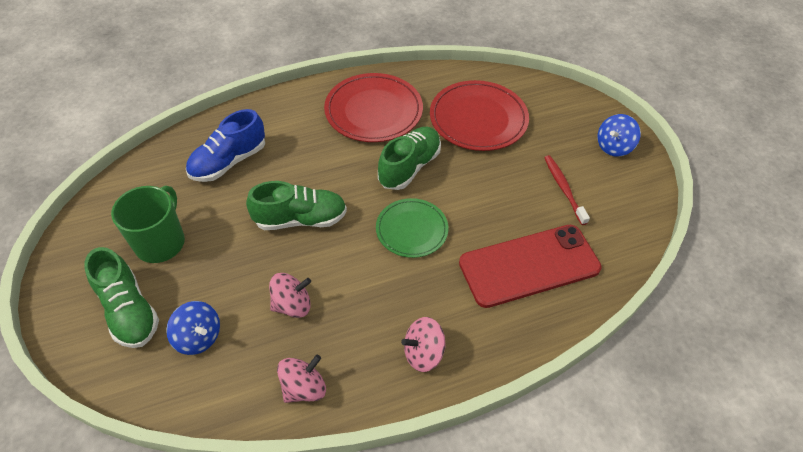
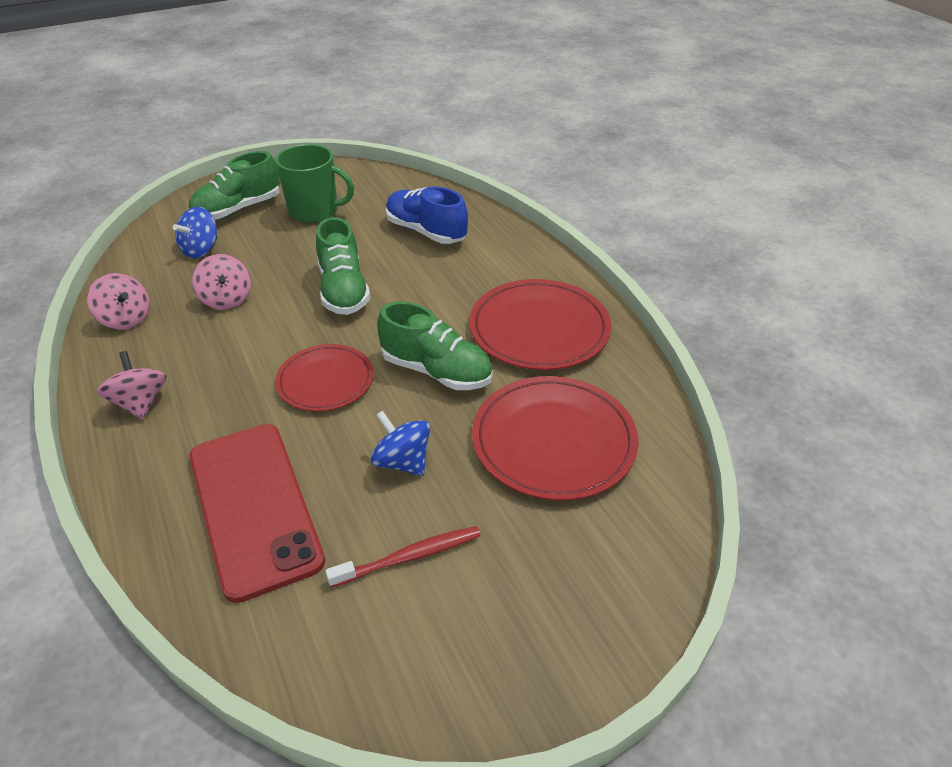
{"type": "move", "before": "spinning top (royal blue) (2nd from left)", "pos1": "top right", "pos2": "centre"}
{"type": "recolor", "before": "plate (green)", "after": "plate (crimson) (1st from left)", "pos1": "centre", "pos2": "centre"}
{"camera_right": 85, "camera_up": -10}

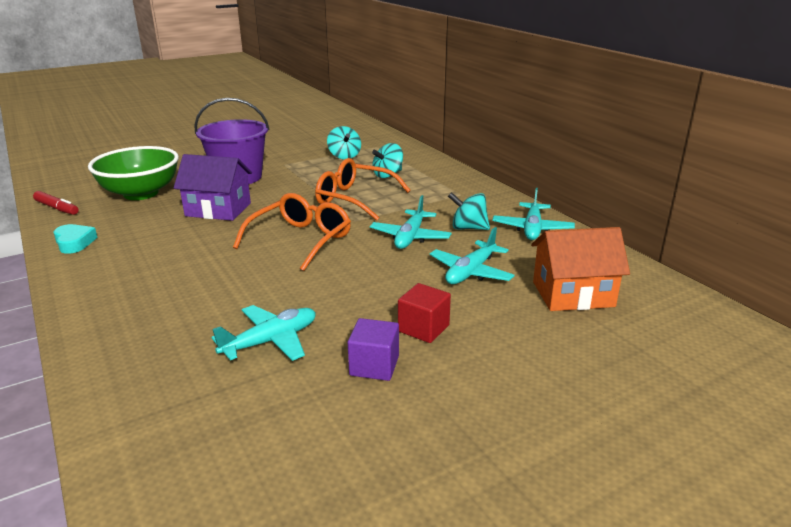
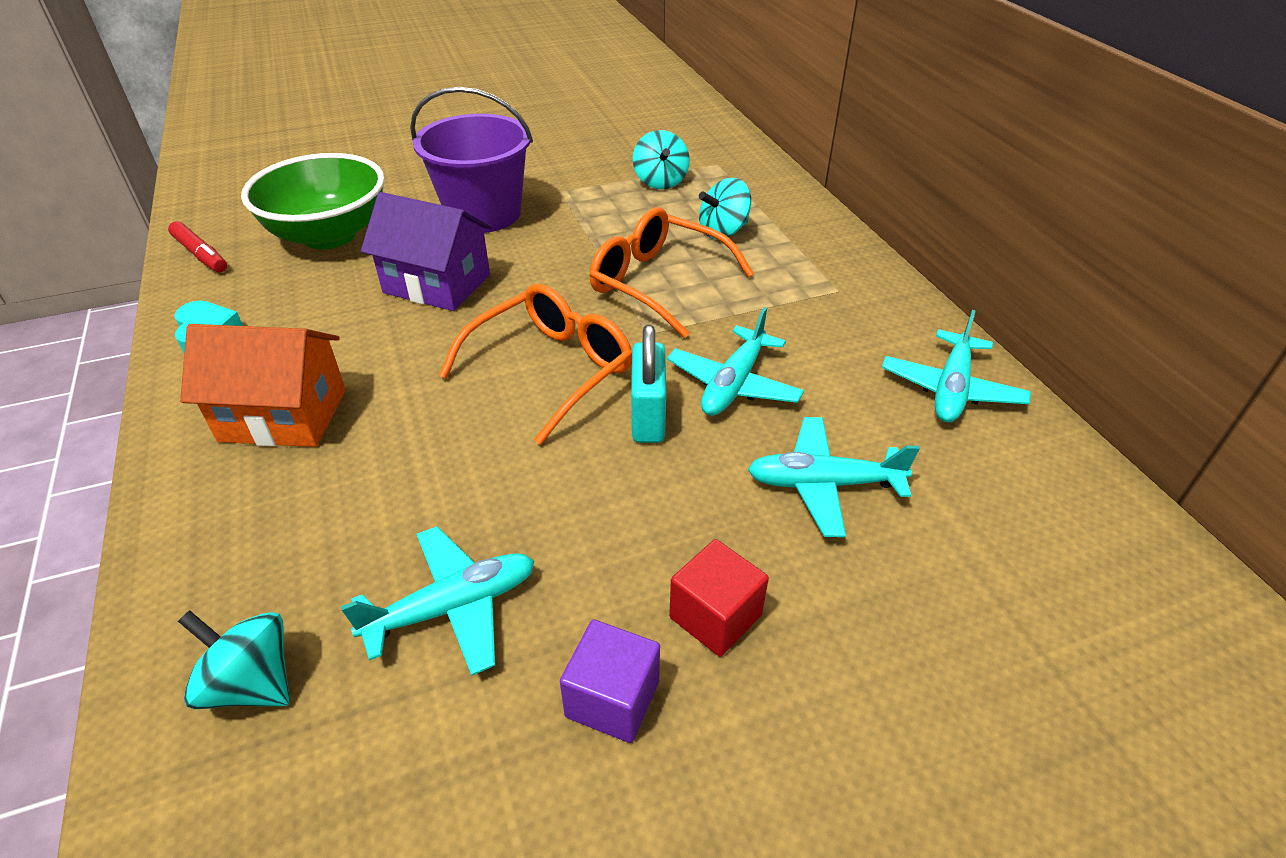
{"type": "move", "before": "spinning top (teal) (3rd from left in the first image)", "after": "spinning top (teal) (1st from left)", "pos1": "centre", "pos2": "bottom left"}
{"type": "rotate", "before": "aeroplane (teal) (3rd from left)", "pos1": "centre", "pos2": "centre", "turn": 45}
{"type": "move", "before": "house (orange)", "pos1": "middle right", "pos2": "middle left"}
{"type": "insert", "after": "lock (teal)", "pos2": "centre"}
{"camera_right": 10, "camera_up": 15}

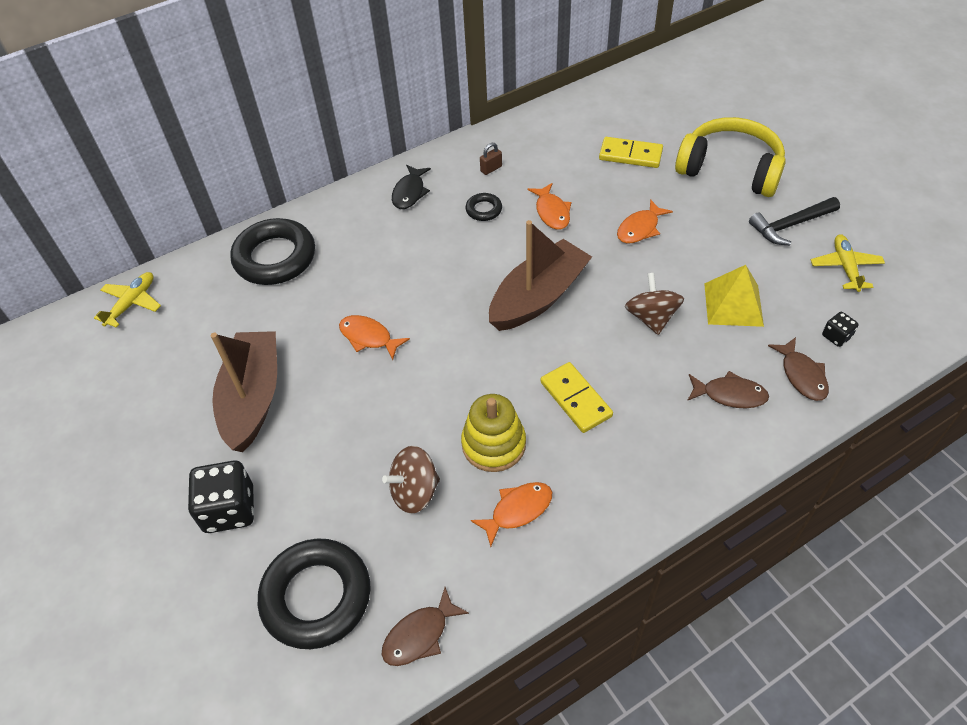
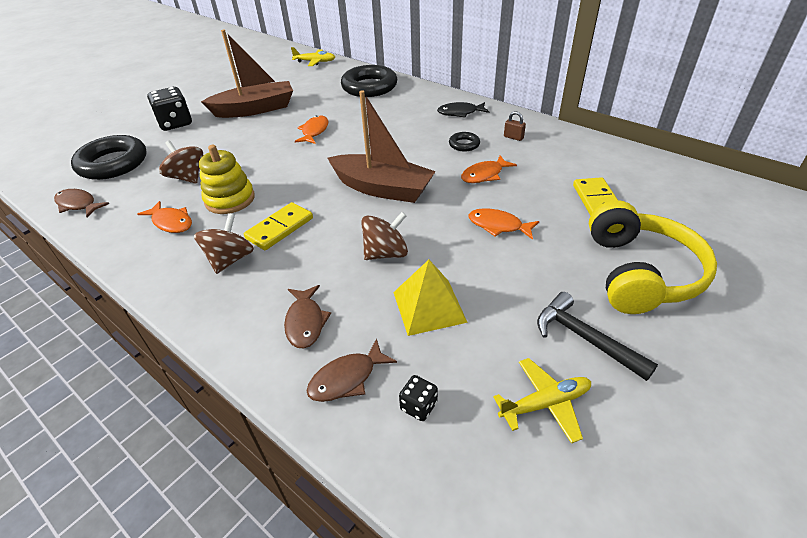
{"type": "insert", "after": "spinning top (russet) (2nd from left)", "pos2": "middle left"}
{"camera_right": 70, "camera_up": -10}

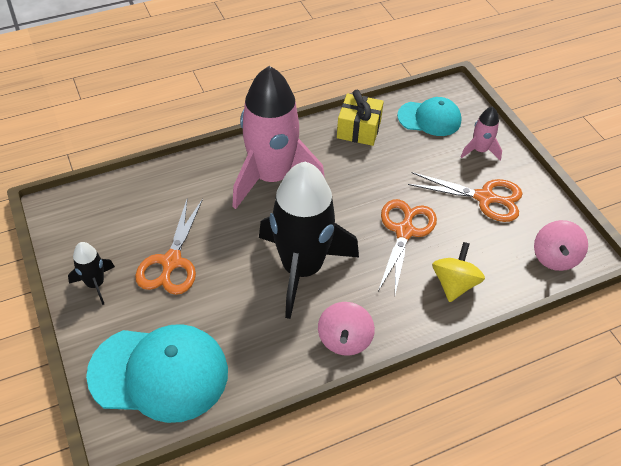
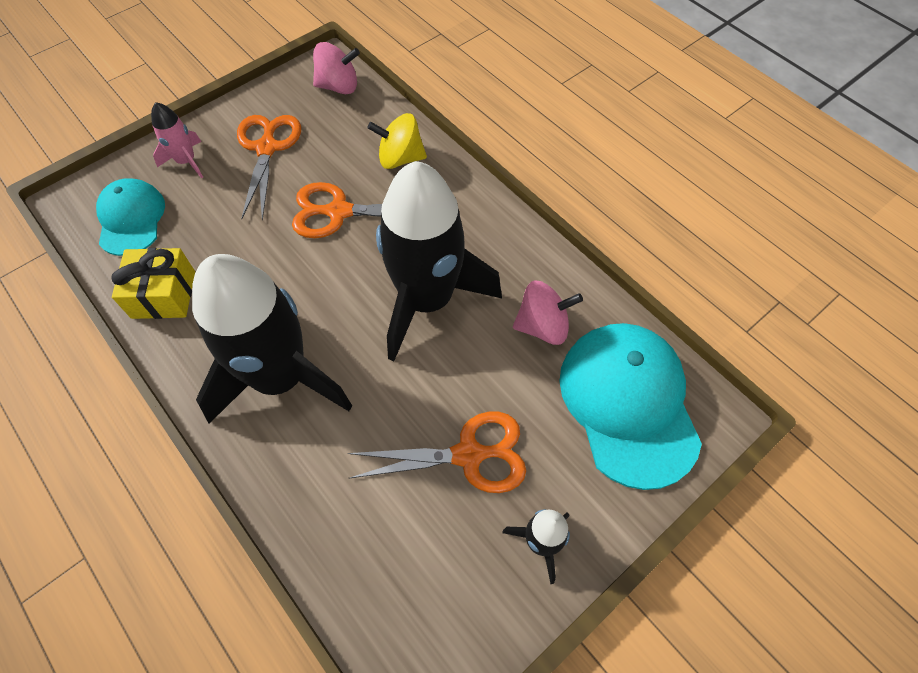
{"type": "recolor", "before": "rocket (rosy) (1st from left)", "after": "rocket (black) (1st from left)", "pos1": "top centre", "pos2": "middle left"}
{"type": "move", "before": "spinning top (rosy) (1st from left in the first image)", "after": "spinning top (rosy) (2nd from left)", "pos1": "bottom centre", "pos2": "centre"}
{"camera_right": -105, "camera_up": 10}

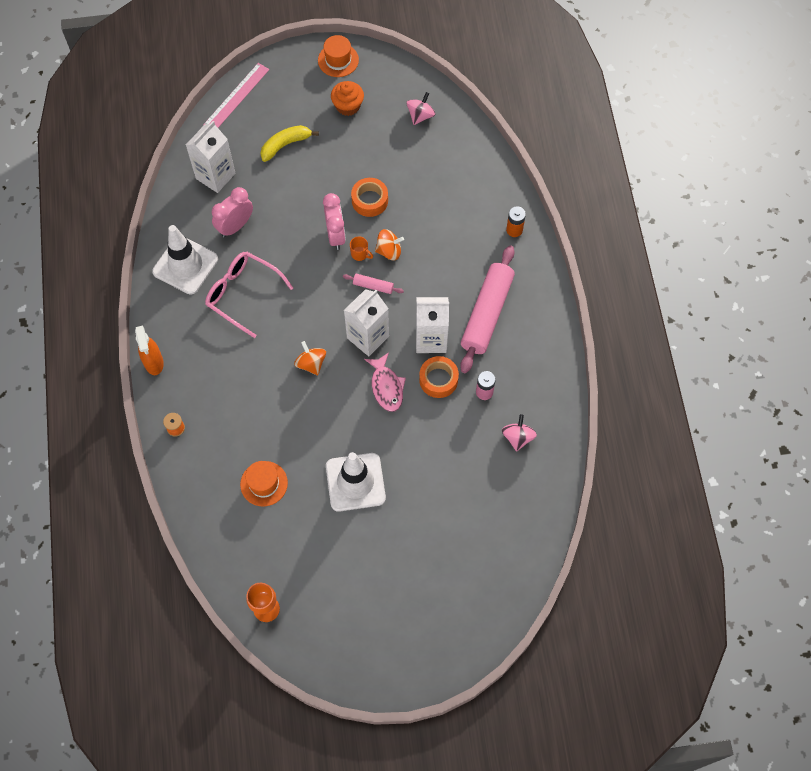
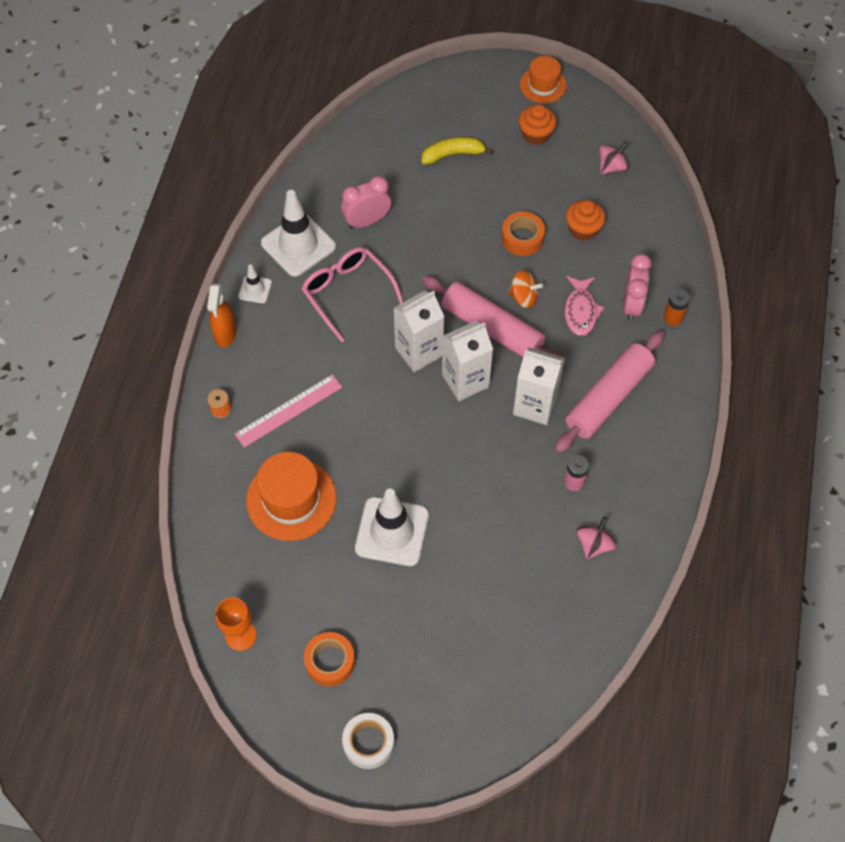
{"type": "move", "before": "straightedge (rosy)", "pos1": "top left", "pos2": "centre"}
{"type": "move", "before": "milk carton (snow-white) (1st from left)", "pos1": "top left", "pos2": "centre"}
{"type": "move", "before": "bedside clock (rosy) (2nd from left)", "pos1": "top centre", "pos2": "middle right"}
{"type": "delete", "before": "mug (orange)", "pos1": "top centre"}
{"type": "resize", "before": "rolling pin (rosy) (1st from left)", "pos1": "centre", "pos2": "centre", "scale": 2.3}
{"type": "delete", "before": "spinning top (orange) (1st from left)", "pos1": "centre"}
{"type": "move", "before": "toy fish (rosy)", "pos1": "centre", "pos2": "middle right"}
{"type": "move", "before": "roll of tape (orange) (2nd from left in the first image)", "after": "roll of tape (orange) (1st from left)", "pos1": "centre", "pos2": "bottom centre"}
{"type": "resize", "before": "top hat (orange) (1st from left)", "pos1": "middle left", "pos2": "centre", "scale": 1.63}
{"type": "insert", "after": "muffin (orange) (2nd from left)", "pos2": "top right"}
{"type": "insert", "after": "road cone (snow-white) (1st from left)", "pos2": "middle left"}
{"type": "insert", "after": "roll of tape (snow-white)", "pos2": "bottom centre"}
{"camera_right": 20, "camera_up": -5}

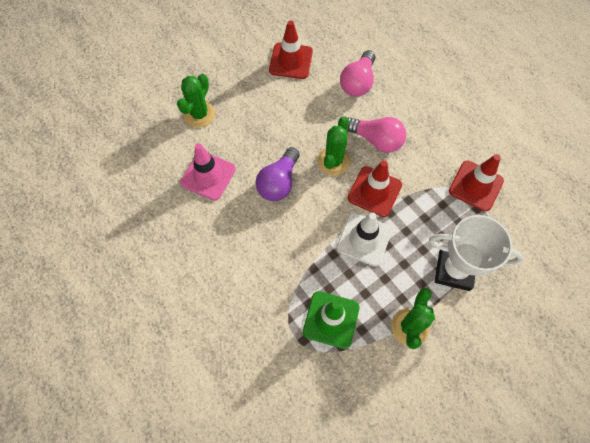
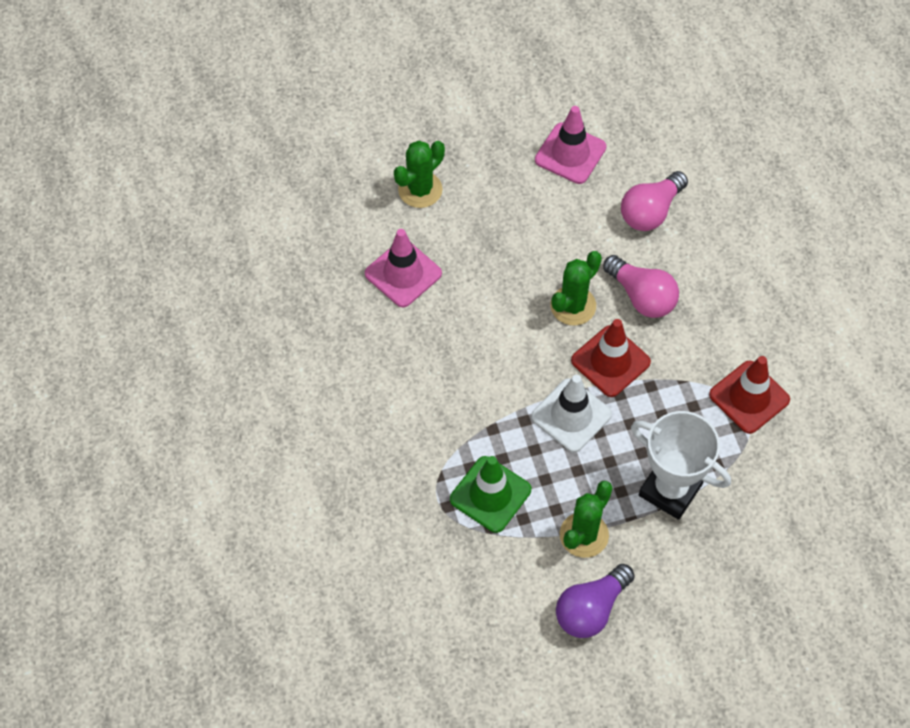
{"type": "recolor", "before": "road cone (crimson) (1st from left)", "after": "road cone (rosy) (2nd from left)", "pos1": "top centre", "pos2": "top centre"}
{"type": "move", "before": "lightbulb (royal purple)", "pos1": "centre", "pos2": "bottom centre"}
{"camera_right": 20, "camera_up": -5}

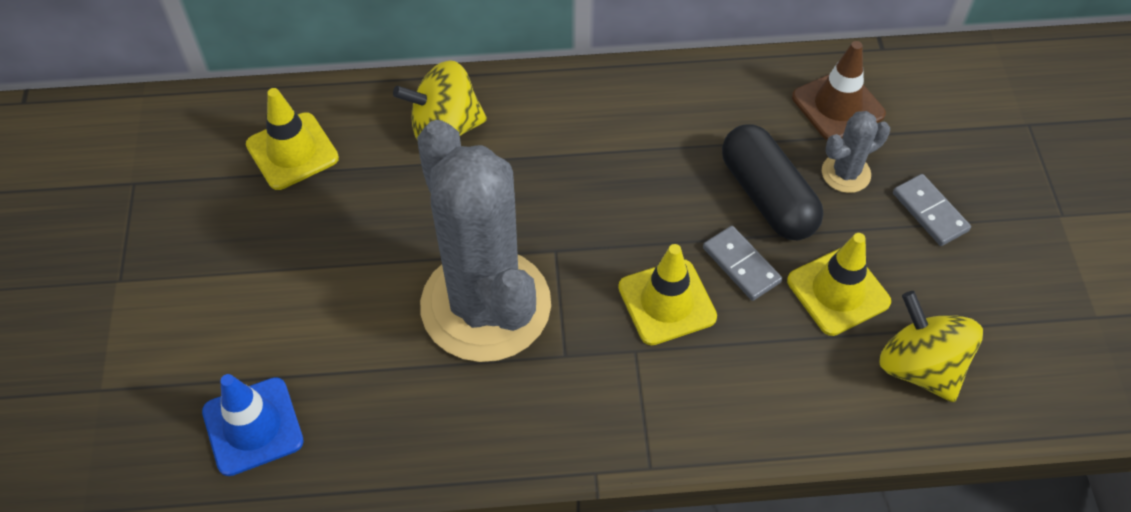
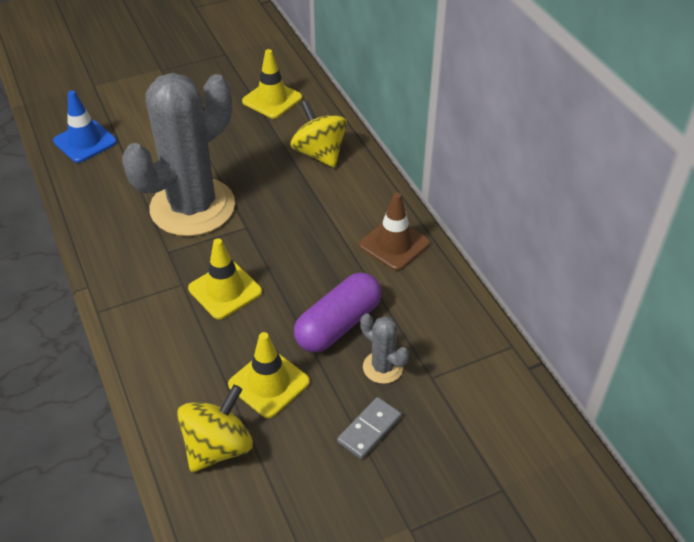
{"type": "move", "before": "road cone (russet)", "pos1": "top right", "pos2": "centre"}
{"type": "recolor", "before": "pill shape (black)", "after": "pill shape (royal purple)", "pos1": "middle right", "pos2": "centre"}
{"type": "delete", "before": "domino piece (grey) (1st from left)", "pos1": "centre"}
{"camera_right": 70, "camera_up": -10}

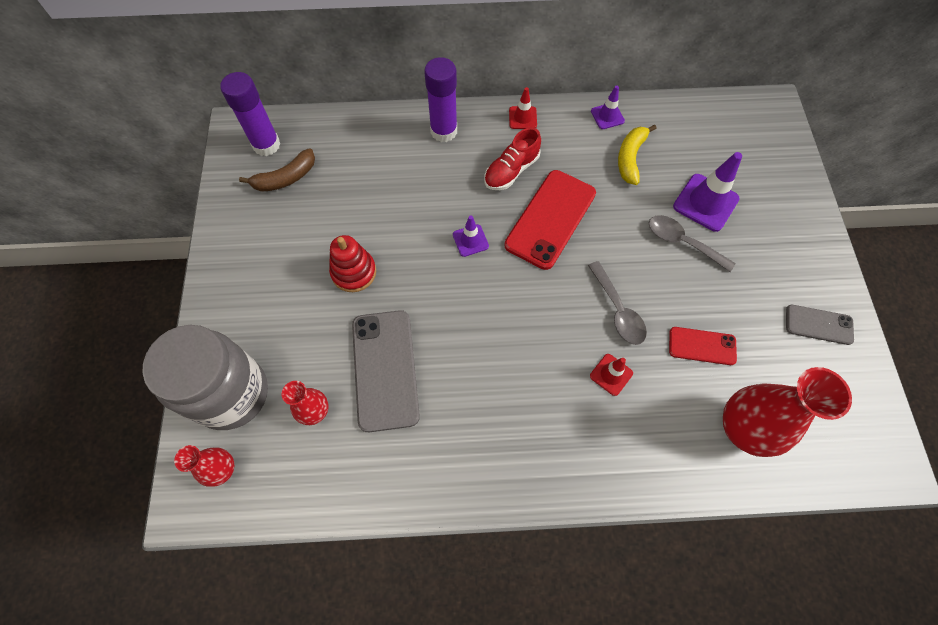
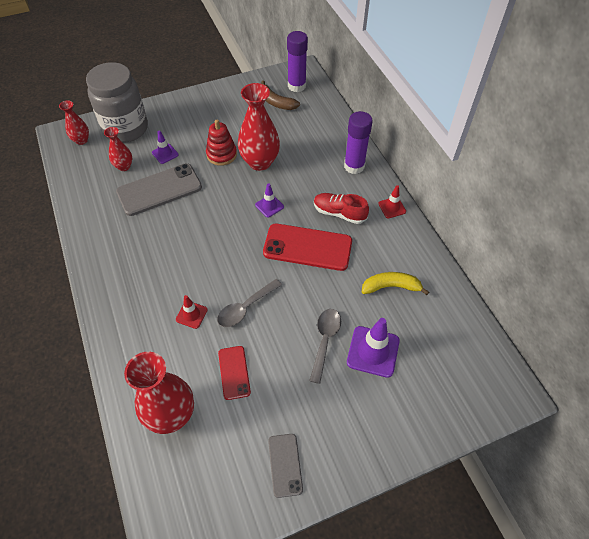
{"type": "move", "before": "road cone (royal purple) (2nd from left in the first image)", "after": "road cone (royal purple) (1st from left)", "pos1": "top centre", "pos2": "top left"}
{"type": "insert", "after": "tall vase (crimson) (4th from left)", "pos2": "top centre"}
{"camera_right": 70, "camera_up": -10}

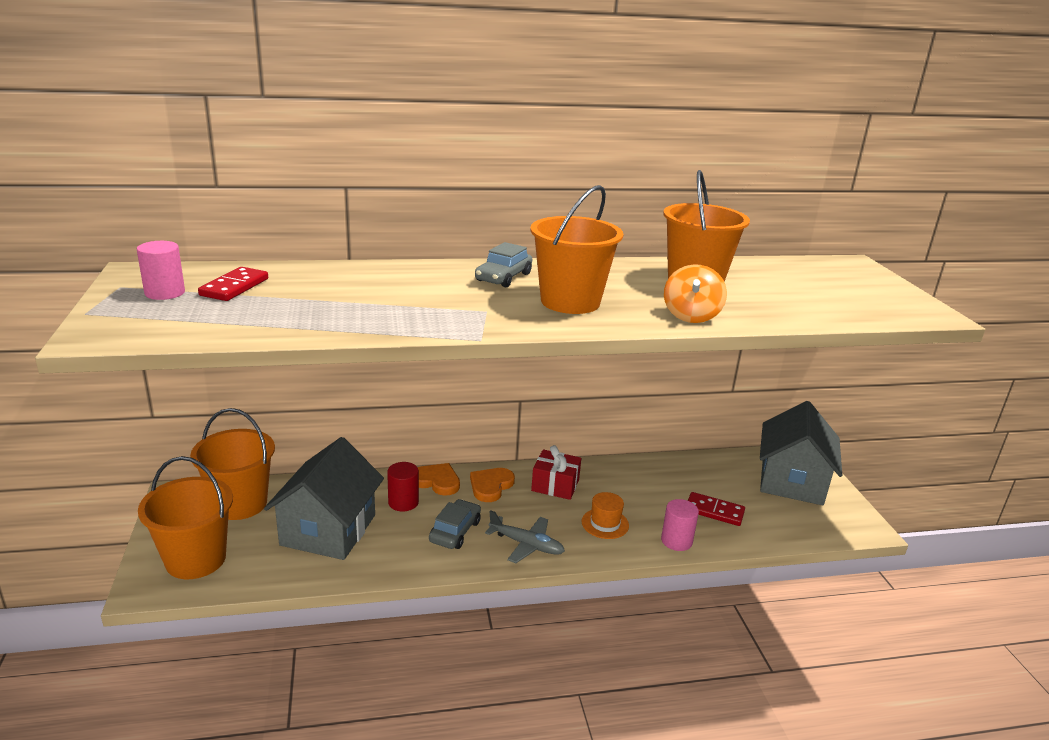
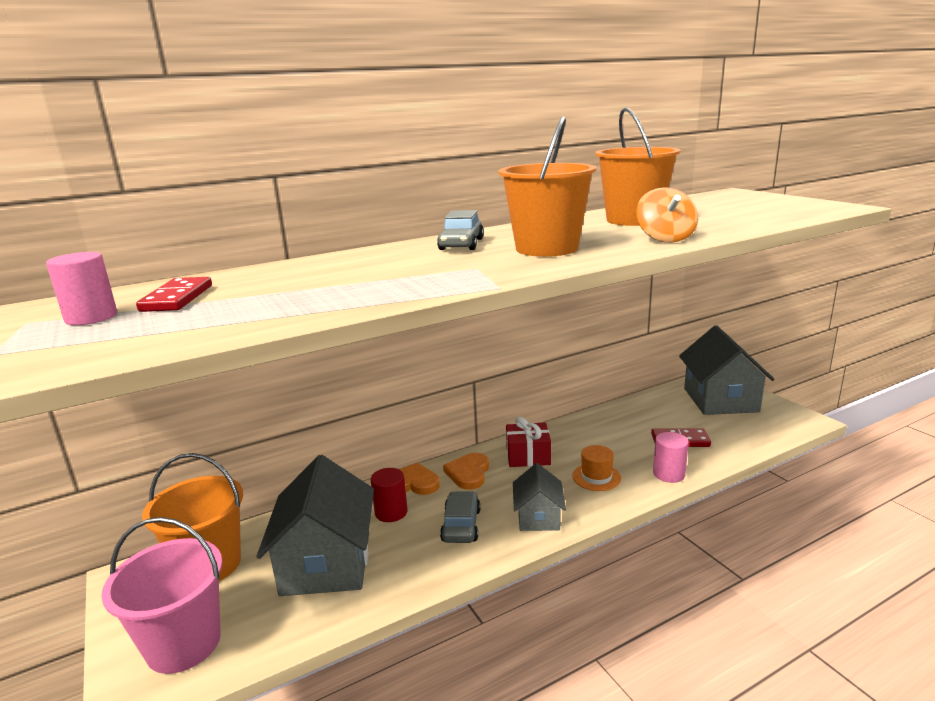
{"type": "recolor", "before": "bucket (orange) (1st from left)", "after": "bucket (rosy)", "pos1": "bottom left", "pos2": "bottom left"}
{"type": "replace", "before": "aeroplane (grey)", "after": "house (grey) (2nd from left)", "pos1": "bottom centre", "pos2": "bottom centre"}
{"camera_right": -15, "camera_up": -5}

